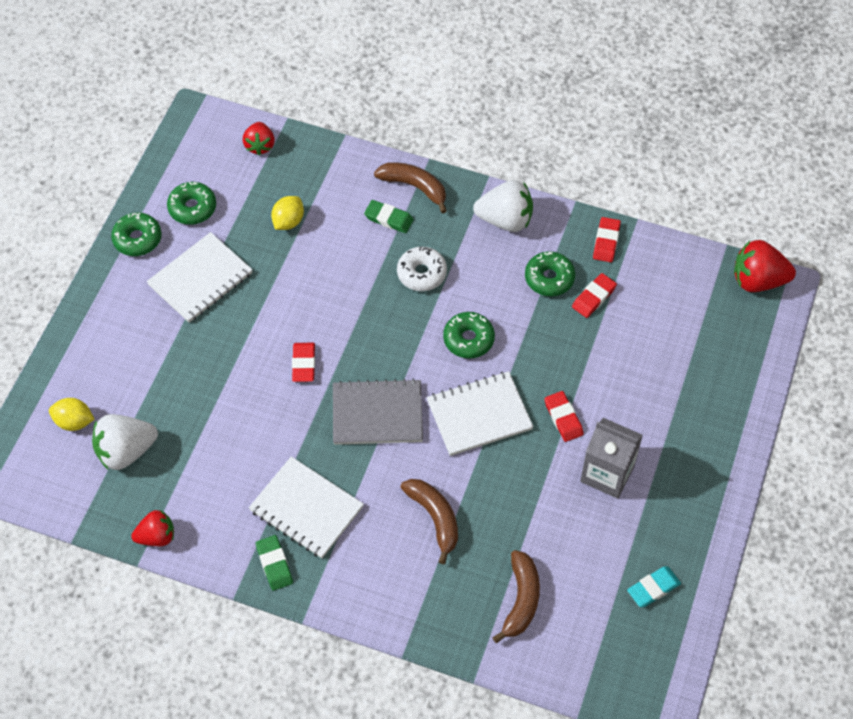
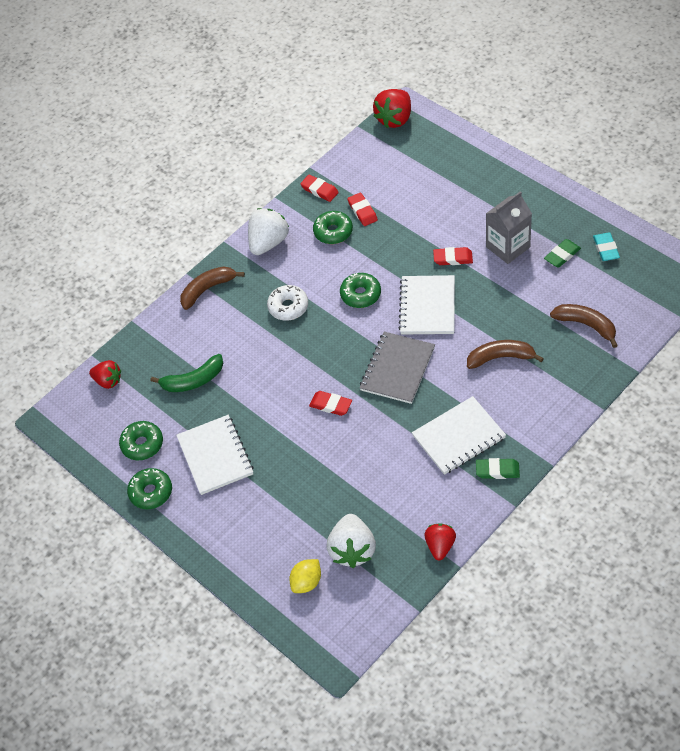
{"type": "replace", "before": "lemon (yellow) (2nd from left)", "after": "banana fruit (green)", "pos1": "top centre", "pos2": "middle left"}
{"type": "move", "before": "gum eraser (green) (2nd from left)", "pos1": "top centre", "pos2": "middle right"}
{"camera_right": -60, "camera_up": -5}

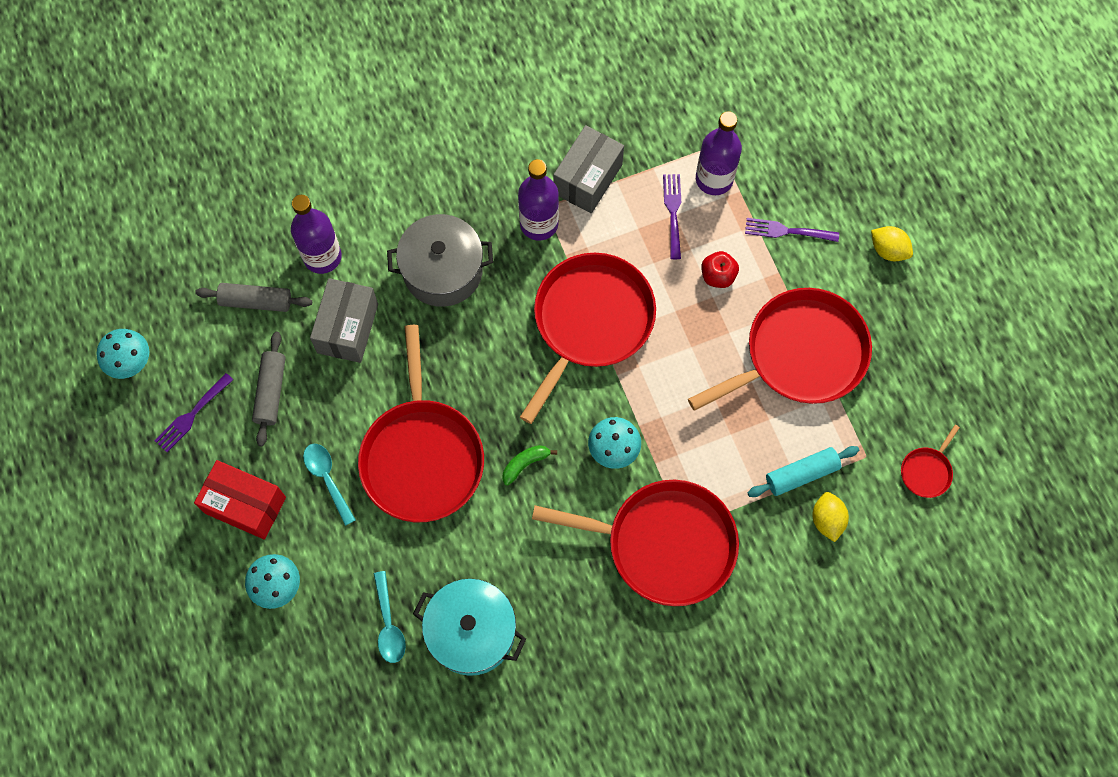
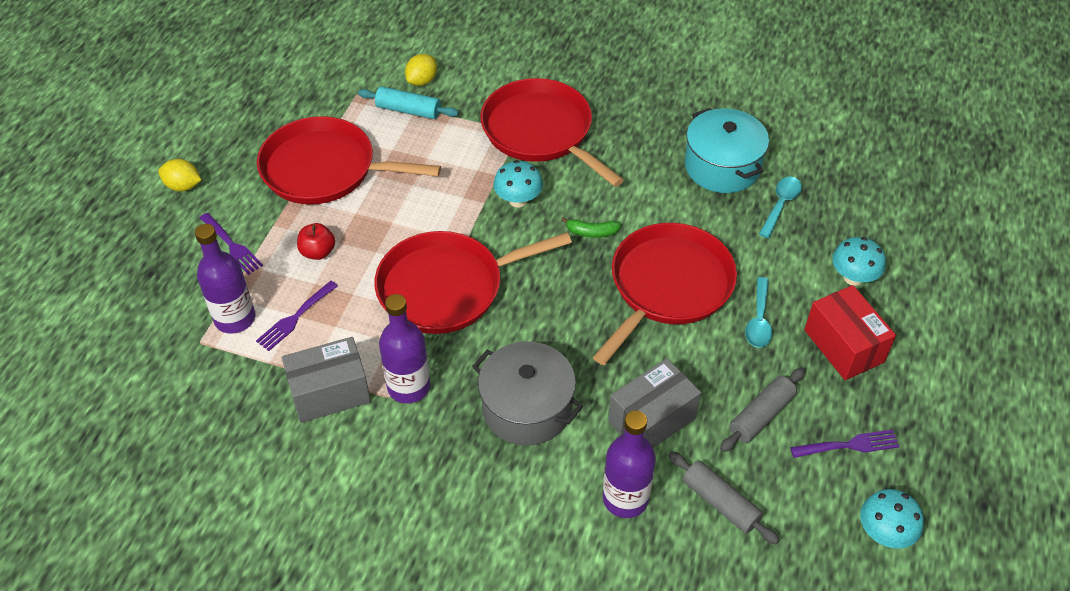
{"type": "rotate", "before": "lemon (yellow) (2nd from left in the first image)", "pos1": "top right", "pos2": "top left", "turn": -60}
{"type": "delete", "before": "pan (crimson) (5th from left)", "pos1": "middle right"}
{"camera_right": -140, "camera_up": -20}

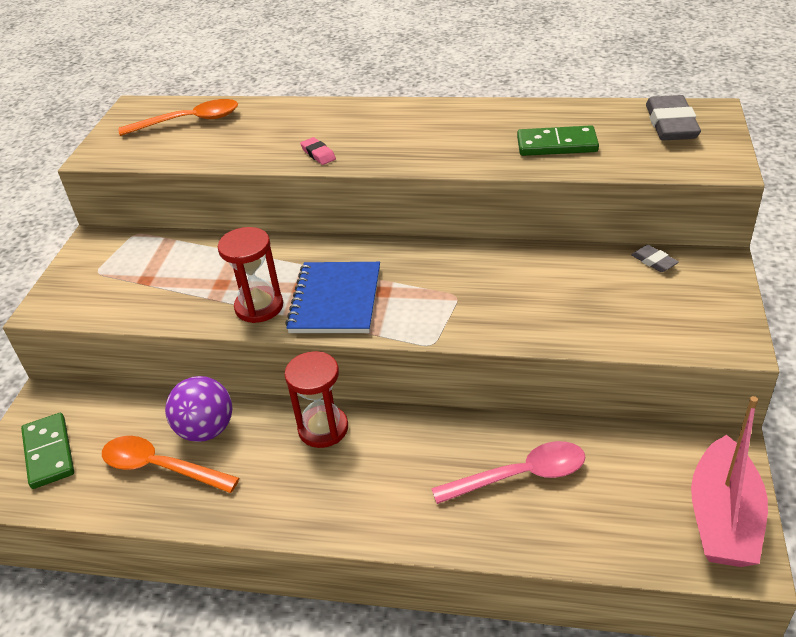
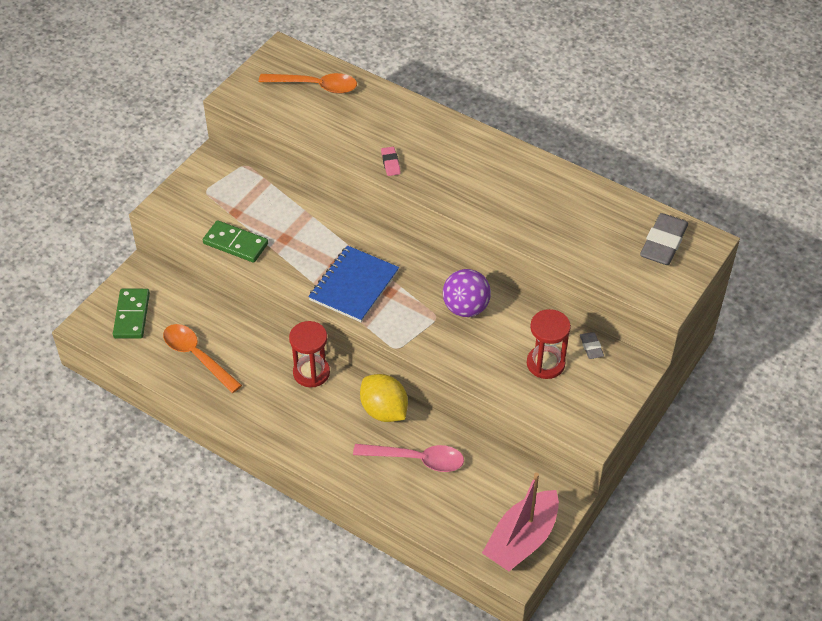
{"type": "move", "before": "domino piece (green) (2nd from left)", "pos1": "top right", "pos2": "middle left"}
{"type": "move", "before": "hourglass (crimson) (1st from left in the first image)", "after": "hourglass (crimson) (2nd from left)", "pos1": "middle left", "pos2": "middle right"}
{"type": "move", "before": "play ball (royal purple)", "pos1": "middle left", "pos2": "centre"}
{"type": "insert", "after": "lemon (yellow)", "pos2": "centre"}
{"camera_right": 20, "camera_up": 10}

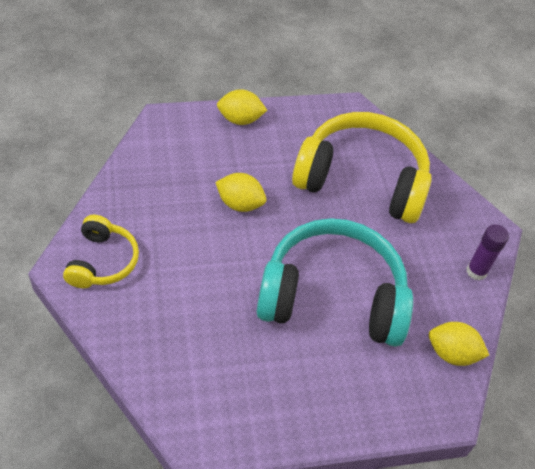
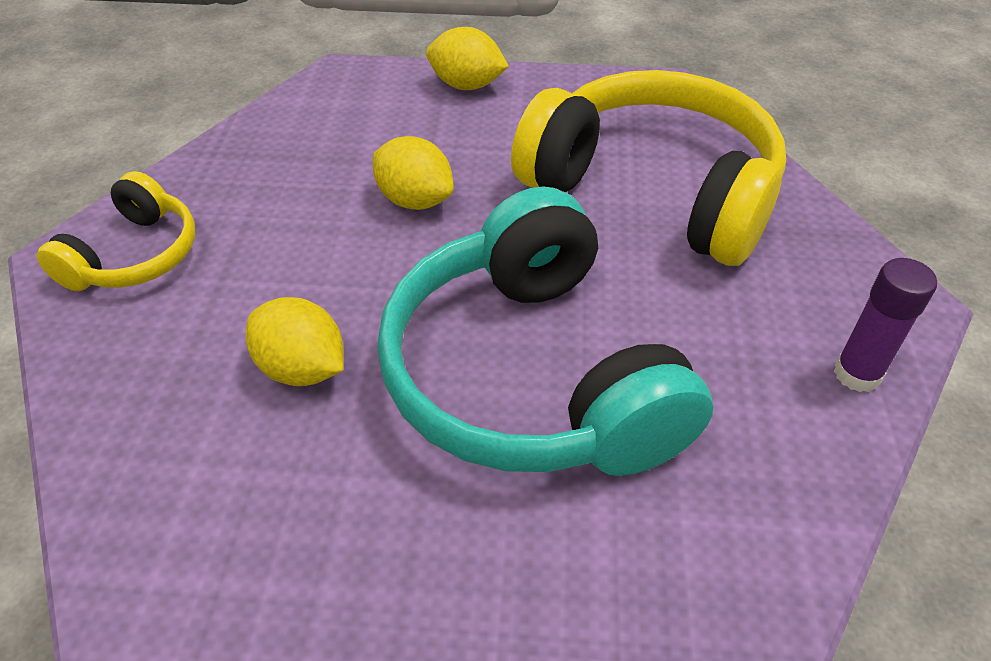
{"type": "rotate", "before": "over-ear headphones (teal)", "pos1": "centre", "pos2": "centre", "turn": -135}
{"type": "move", "before": "lemon (yellow) (3rd from left in the first image)", "after": "lemon (yellow) (1st from left)", "pos1": "bottom right", "pos2": "middle left"}
{"camera_right": 20, "camera_up": -5}

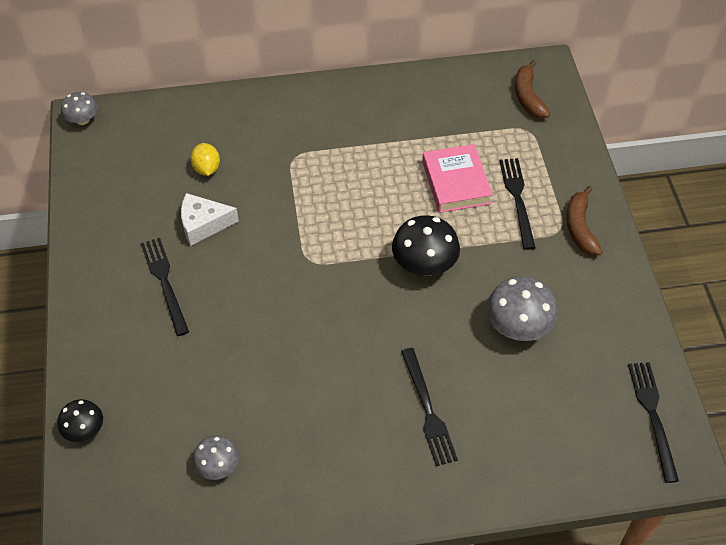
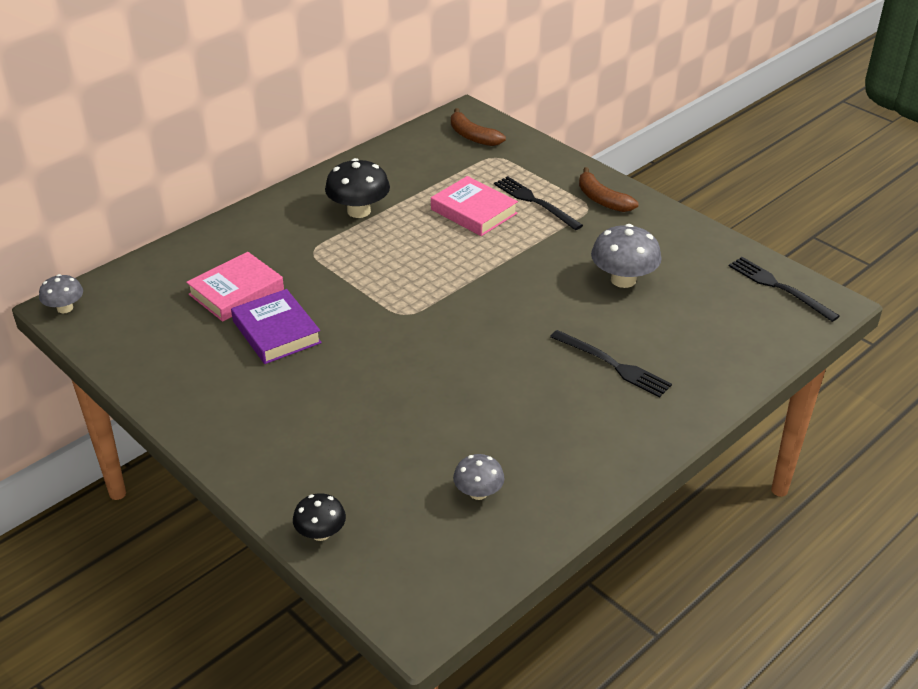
{"type": "replace", "before": "lemon (yellow)", "after": "hardback (rosy) (1st from left)", "pos1": "top left", "pos2": "middle left"}
{"type": "replace", "before": "cheese (snow-white)", "after": "hardback (royal purple)", "pos1": "middle left", "pos2": "middle left"}
{"type": "move", "before": "toadstool (black) (2nd from left)", "pos1": "centre", "pos2": "top centre"}
{"type": "delete", "before": "dinner fork (black) (1st from left)", "pos1": "middle left"}
{"camera_right": -35, "camera_up": -15}

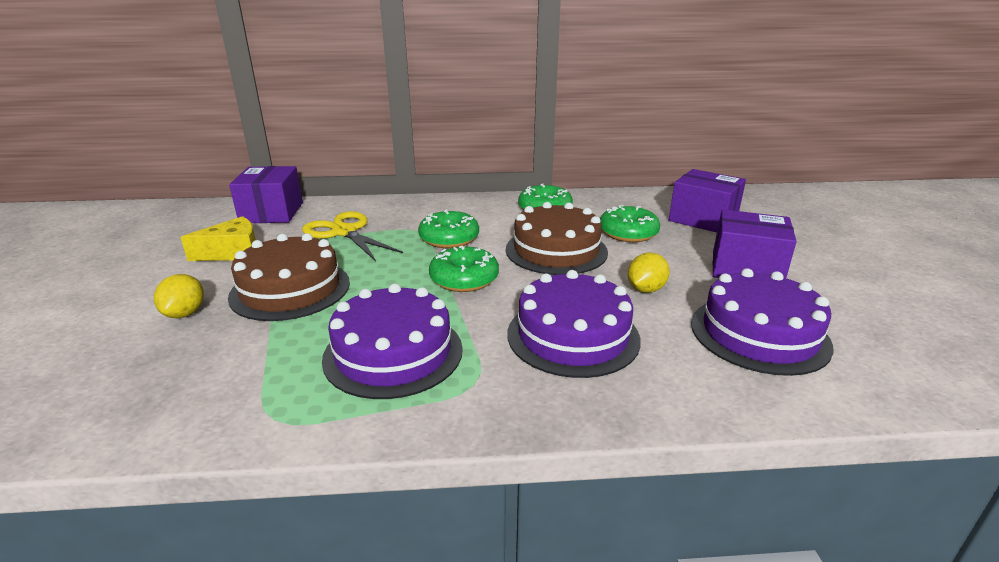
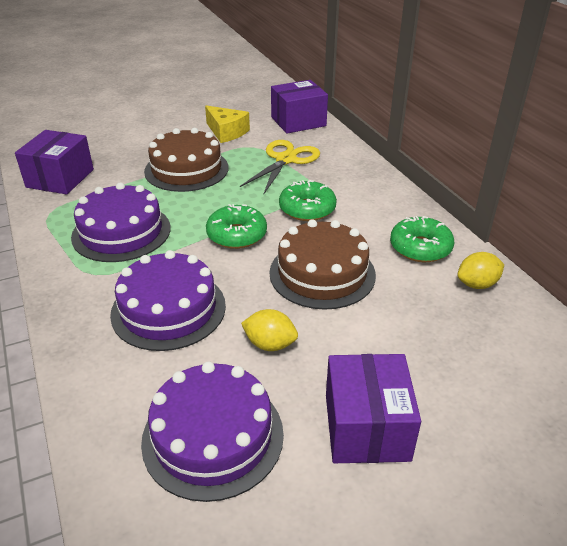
{"type": "move", "before": "parcel (royal purple) (2nd from left in the first image)", "after": "parcel (royal purple) (1st from left)", "pos1": "middle right", "pos2": "top left"}
{"type": "delete", "before": "glazed donut (green) (4th from left)", "pos1": "centre"}
{"type": "move", "before": "lemon (yellow) (1st from left in the first image)", "after": "lemon (yellow) (2nd from left)", "pos1": "middle left", "pos2": "middle right"}
{"camera_right": 70, "camera_up": 10}

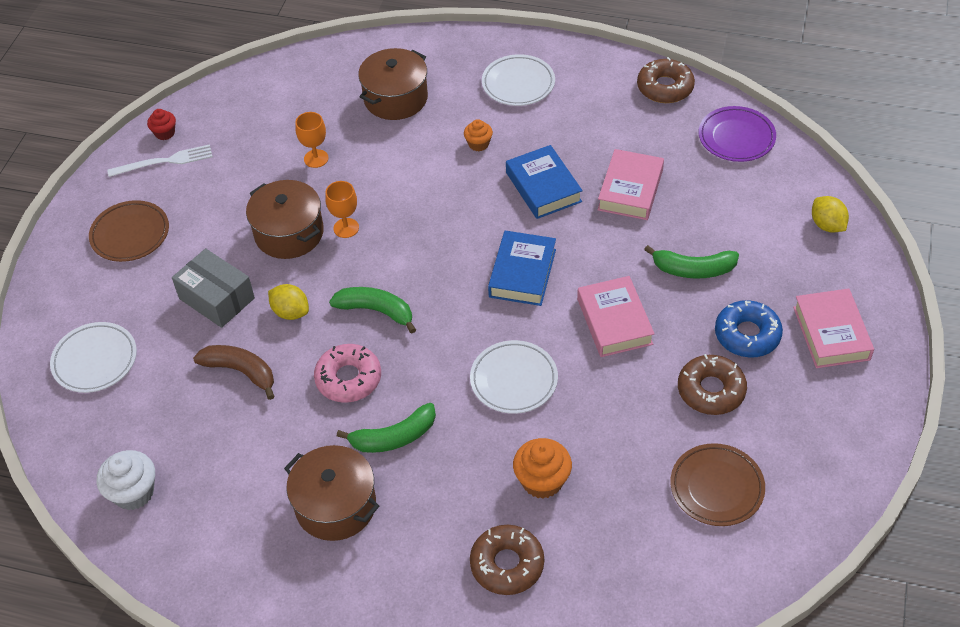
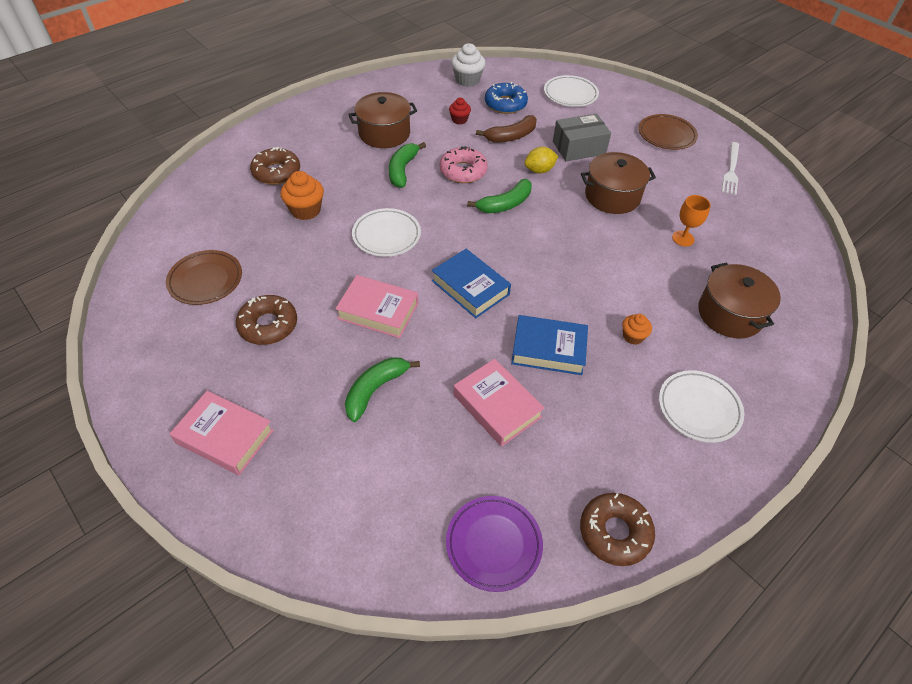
{"type": "move", "before": "muffin (crimson)", "pos1": "top left", "pos2": "top centre"}
{"type": "delete", "before": "wine glass (orange) (2nd from left)", "pos1": "centre"}
{"type": "delete", "before": "lemon (yellow) (2nd from left)", "pos1": "middle right"}
{"type": "move", "before": "glazed donut (royal blue)", "pos1": "middle right", "pos2": "top centre"}
{"camera_right": 120, "camera_up": 0}

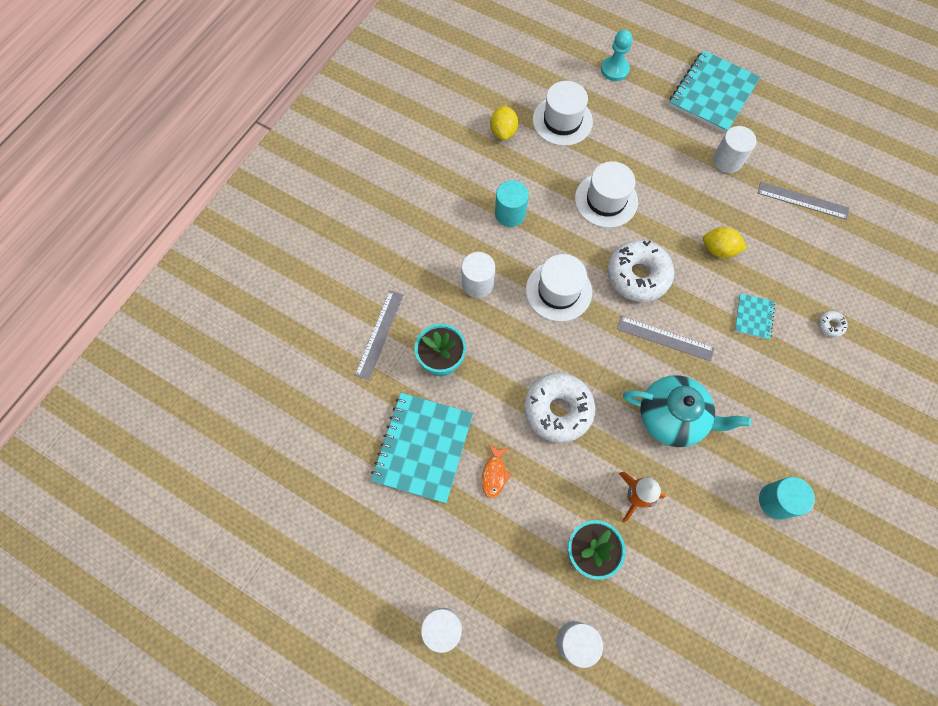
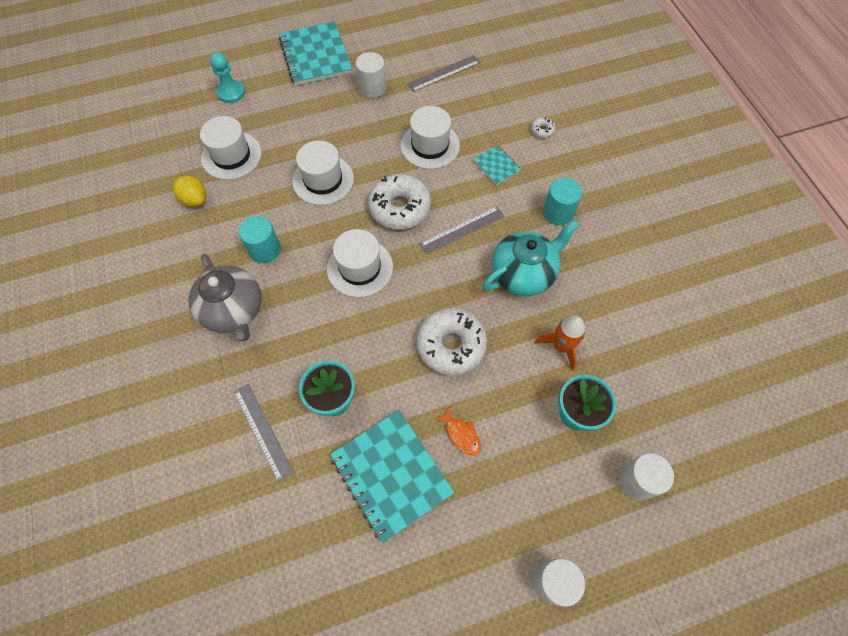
{"type": "replace", "before": "lemon (yellow) (2nd from left)", "after": "top hat (snow-white) (4th from left)", "pos1": "middle right", "pos2": "top centre"}
{"type": "delete", "before": "solid cylinder (snow-white) (2nd from left)", "pos1": "centre"}
{"type": "move", "before": "solid cylinder (teal) (2nd from left)", "pos1": "bottom right", "pos2": "top centre"}
{"type": "insert", "after": "china teapot (grey)", "pos2": "middle left"}
{"camera_right": -50, "camera_up": -5}

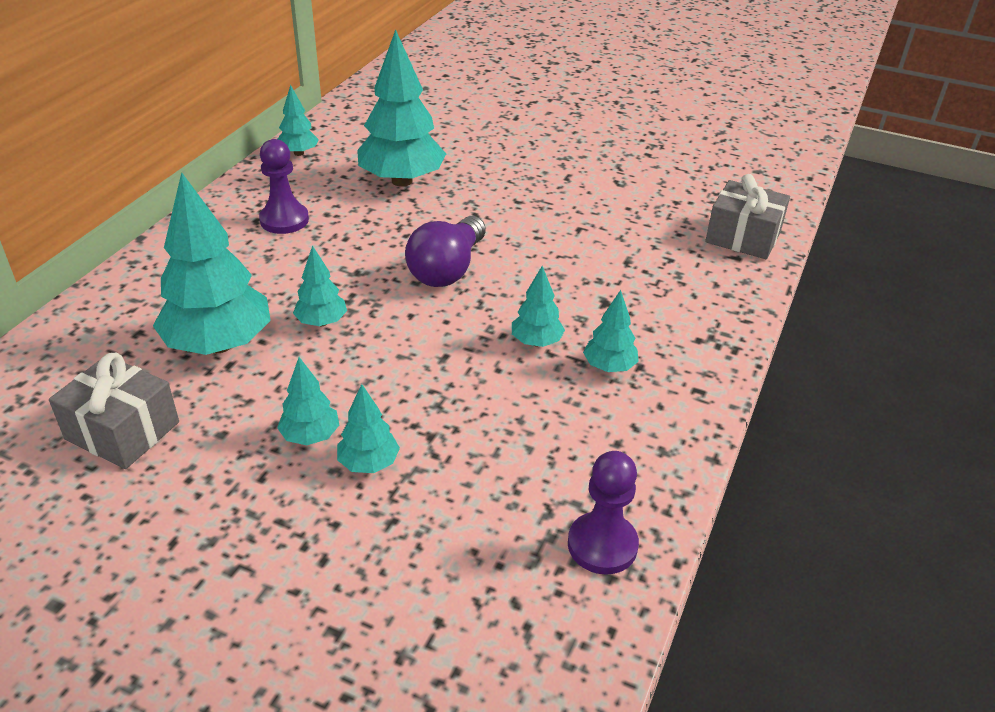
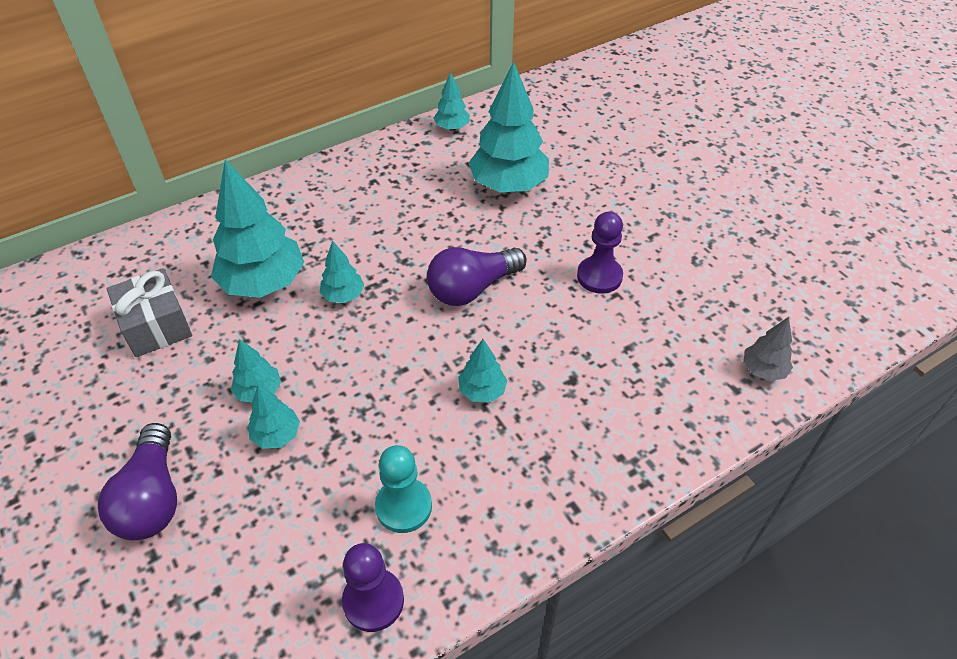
{"type": "move", "before": "game pawn (royal purple) (1st from left in the first image)", "after": "game pawn (royal purple) (2nd from left)", "pos1": "top left", "pos2": "centre"}
{"type": "replace", "before": "gift (grey) (2nd from left)", "after": "fir tree (grey)", "pos1": "top right", "pos2": "middle right"}
{"type": "delete", "before": "fir tree (teal) (8th from left)", "pos1": "centre"}
{"type": "insert", "after": "lightbulb (royal purple) (1st from left)", "pos2": "bottom left"}
{"type": "insert", "after": "game pawn (teal)", "pos2": "bottom centre"}
{"camera_right": 35, "camera_up": 10}

